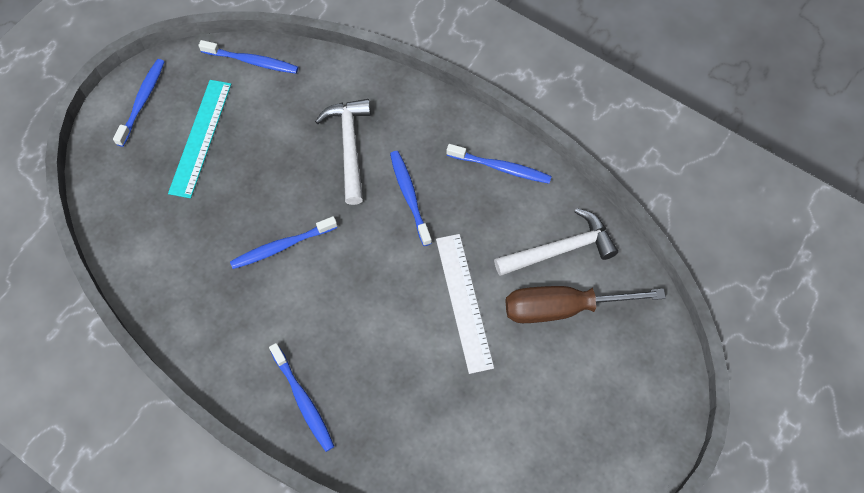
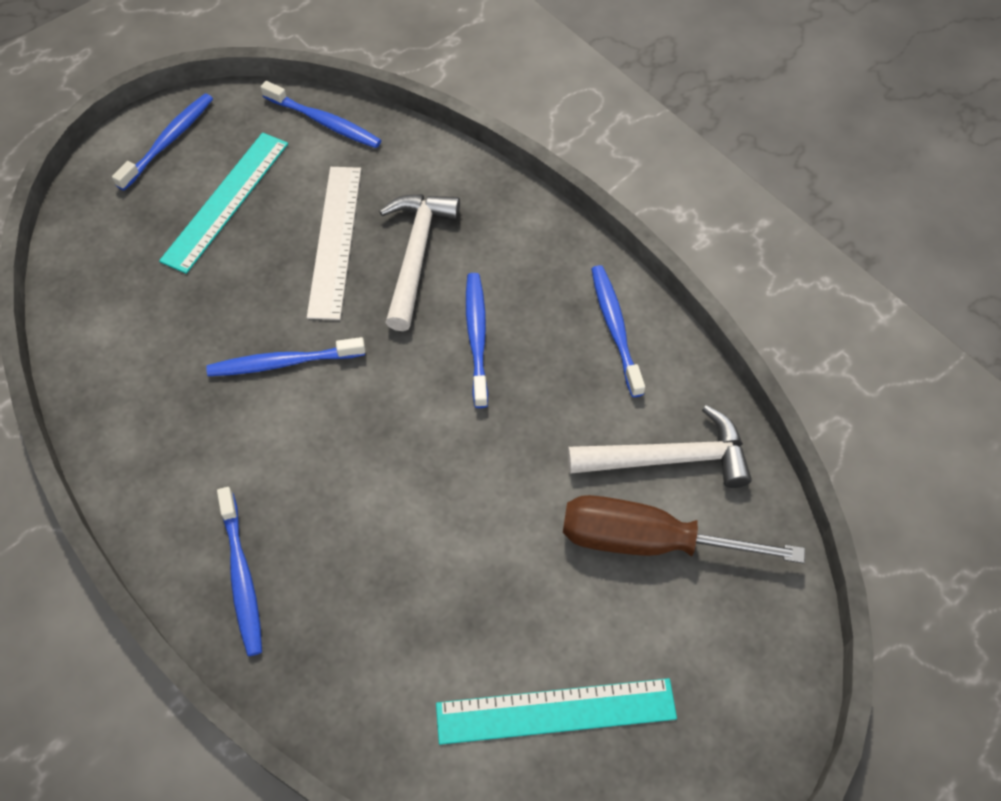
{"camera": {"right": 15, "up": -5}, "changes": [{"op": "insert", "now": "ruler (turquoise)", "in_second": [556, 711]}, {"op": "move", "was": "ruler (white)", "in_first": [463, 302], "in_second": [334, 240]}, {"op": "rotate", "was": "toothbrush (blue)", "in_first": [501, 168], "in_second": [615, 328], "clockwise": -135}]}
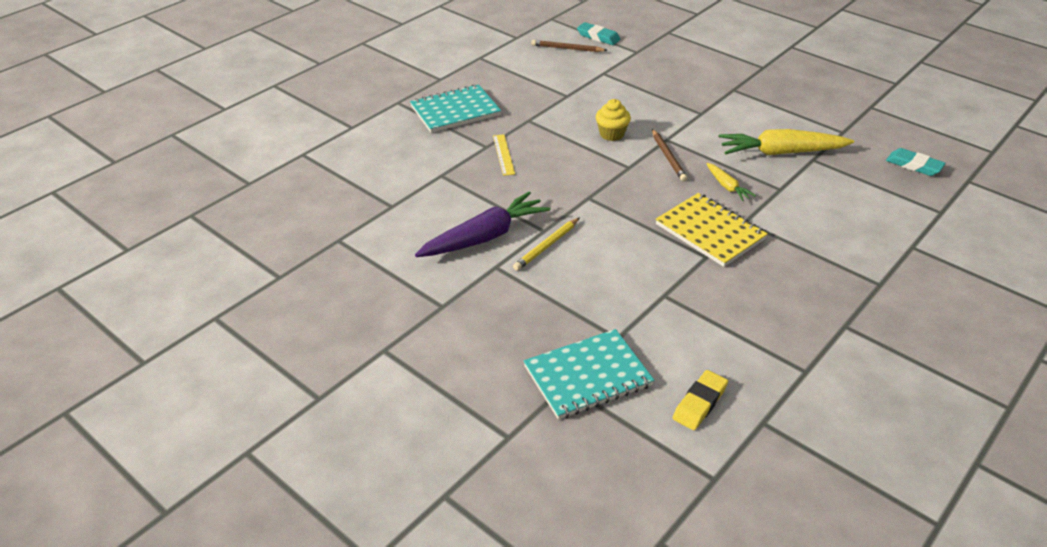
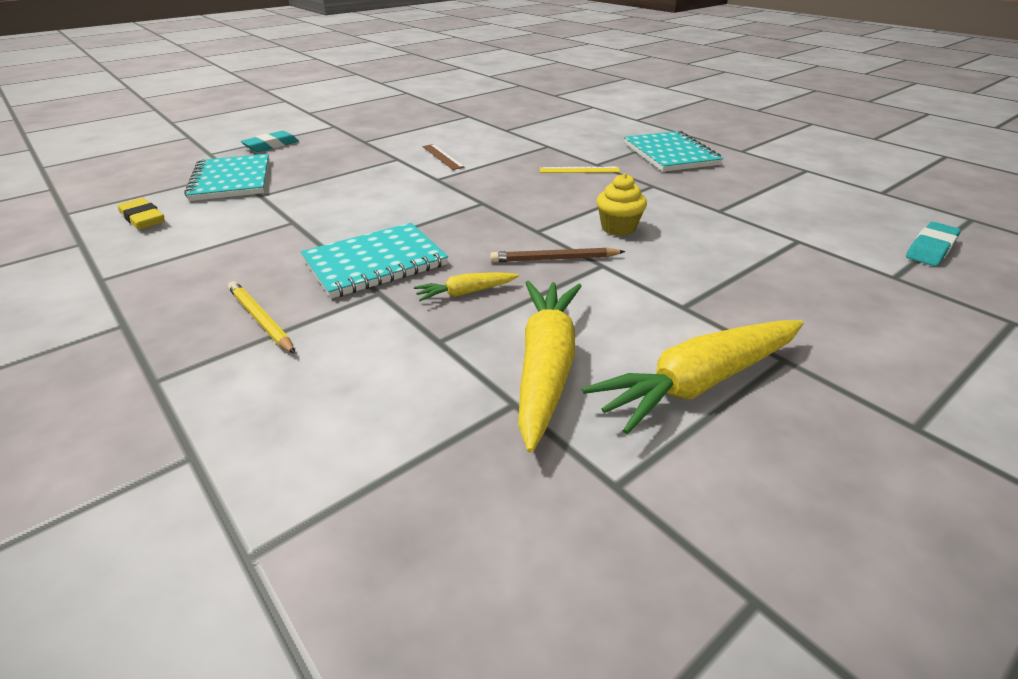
{"camera": {"right": 100, "up": -5}, "changes": [{"op": "delete", "was": "pencil (brown)", "in_first": [567, 48]}, {"op": "insert", "now": "carrot (yellow)", "in_second": [698, 383]}, {"op": "move", "was": "pencil (yellow)", "in_first": [546, 246], "in_second": [260, 319]}, {"op": "move", "was": "eraser (turquoise)", "in_first": [914, 165], "in_second": [271, 145]}, {"op": "replace", "was": "carrot (purple)", "now": "ruler (brown)", "in_first": [484, 237], "in_second": [442, 157]}, {"op": "recolor", "was": "notebook (yellow)", "now": "notebook (turquoise)", "in_first": [710, 232], "in_second": [375, 263]}]}
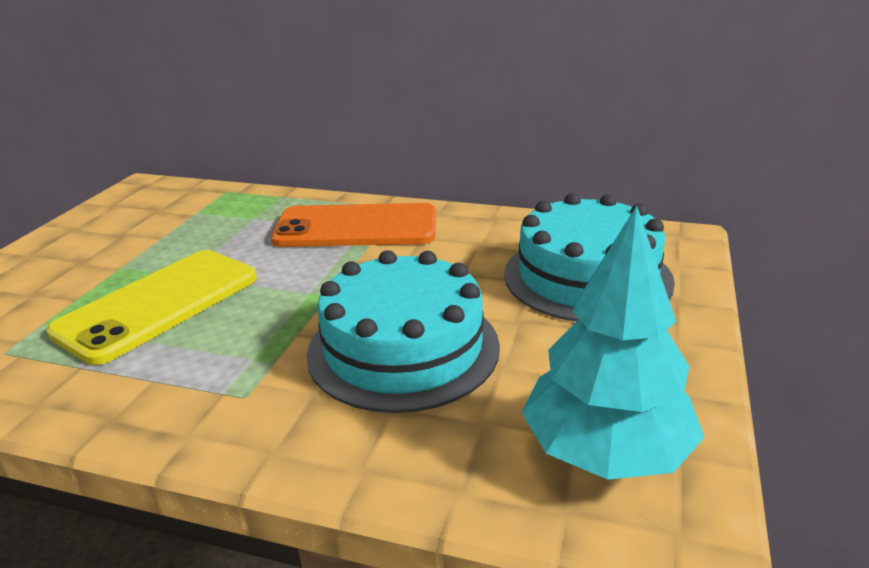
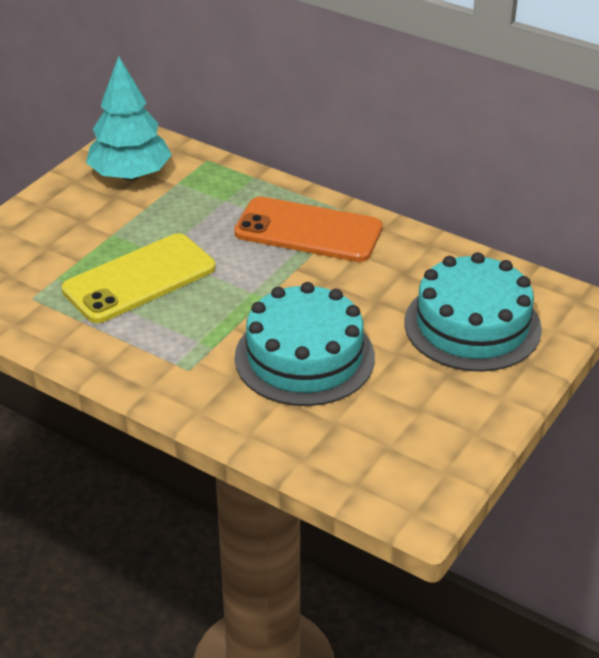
{"camera": {"right": 15, "up": 10}, "changes": [{"op": "move", "was": "tree (turquoise)", "in_first": [606, 452], "in_second": [130, 175]}]}
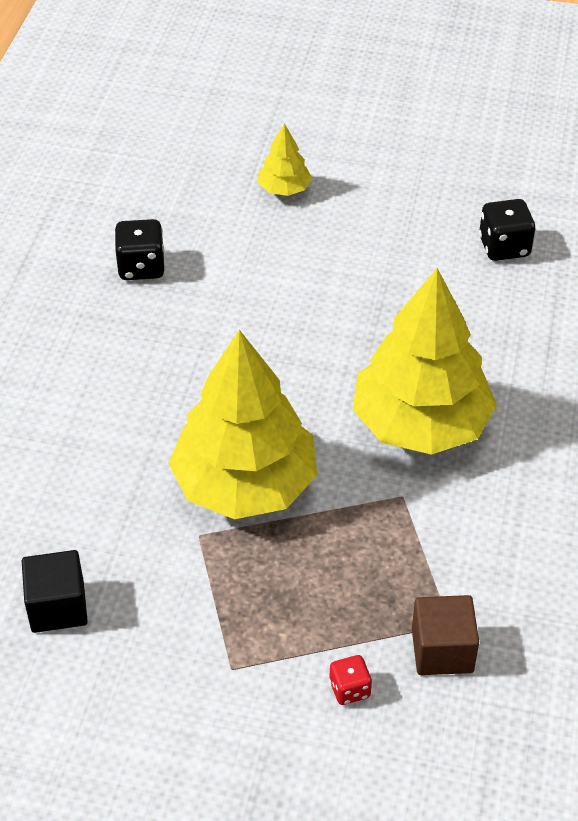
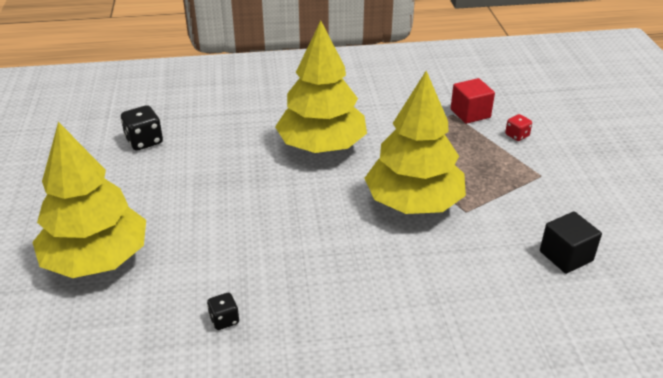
{"camera": {"right": -110, "up": -10}, "changes": [{"op": "recolor", "was": "cube (brown)", "now": "cube (red)", "in_first": [442, 650], "in_second": [470, 113]}, {"op": "resize", "was": "dice (black)", "in_first": [141, 267], "in_second": [224, 320], "ratio": 0.6}, {"op": "resize", "was": "tree (yellow)", "in_first": [284, 189], "in_second": [97, 259], "ratio": 2.24}]}
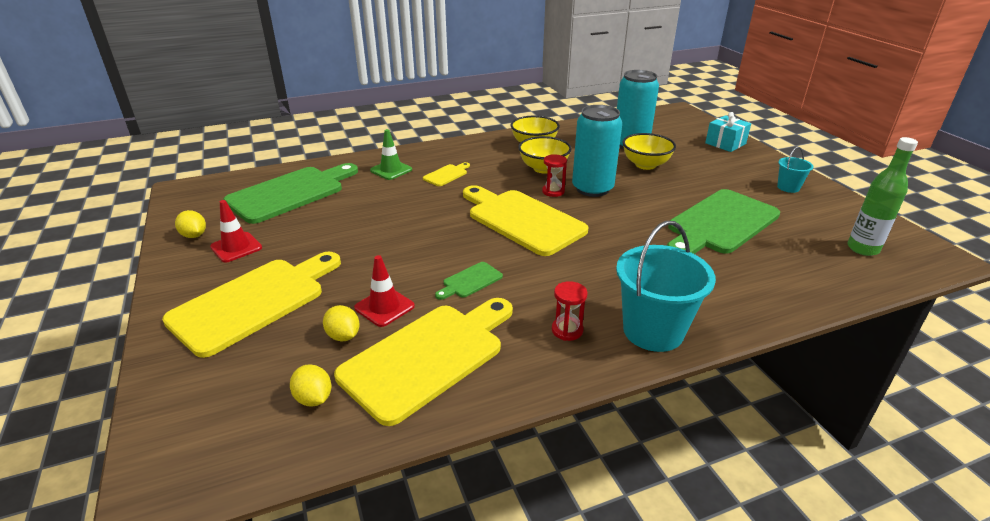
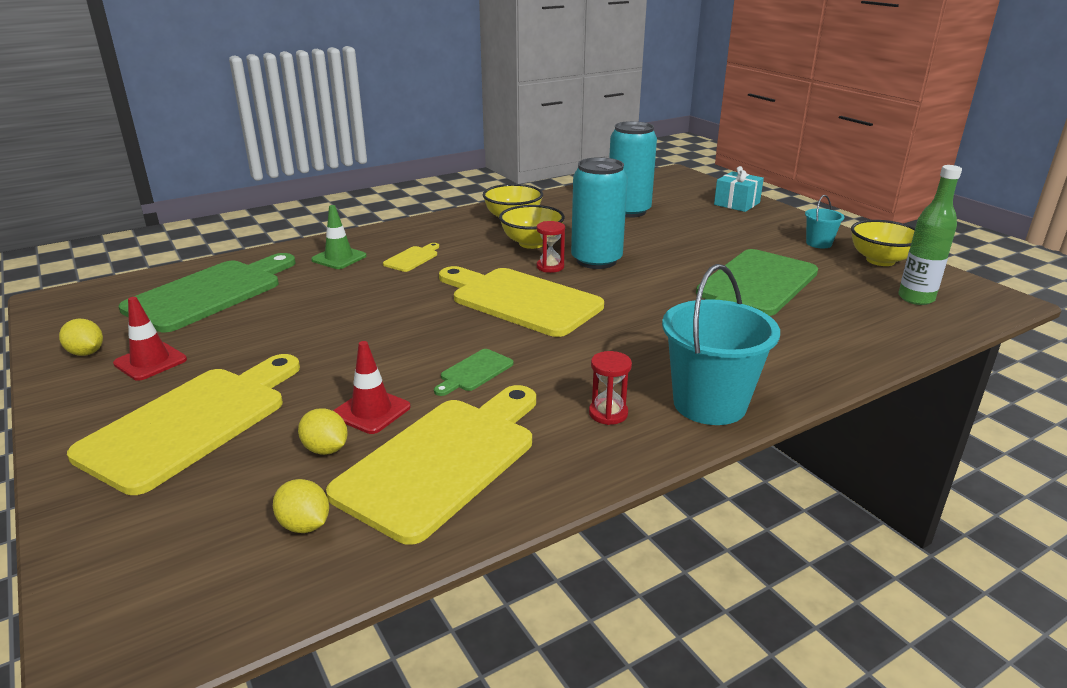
{"camera": {"right": -10, "up": -5}, "changes": [{"op": "move", "was": "bowl (yellow)", "in_first": [645, 165], "in_second": [880, 260]}]}
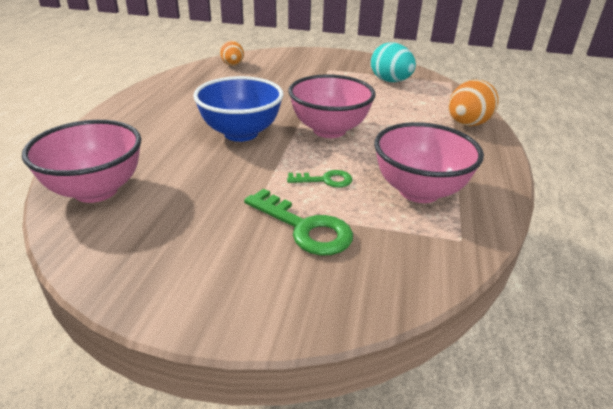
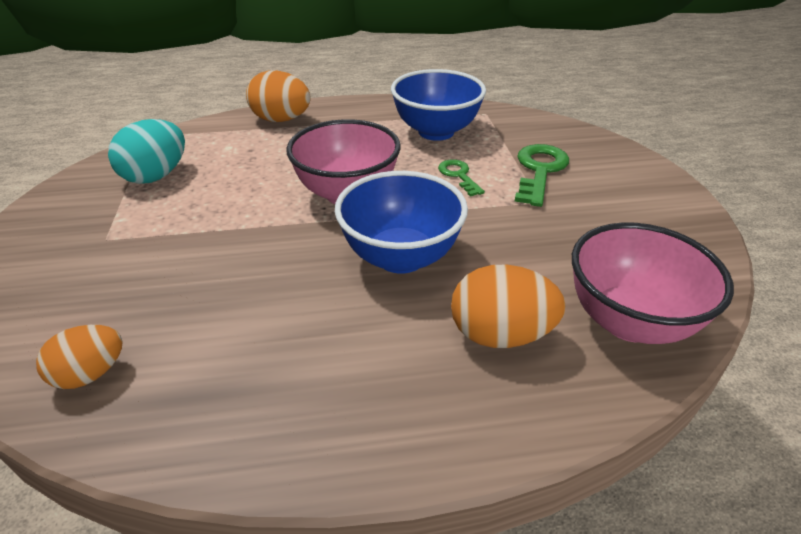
{"camera": {"right": -110, "up": 5}, "changes": [{"op": "insert", "now": "egg (orange)", "in_second": [500, 334]}, {"op": "recolor", "was": "bowl (pink)", "now": "bowl (blue)", "in_first": [419, 191], "in_second": [436, 132]}]}
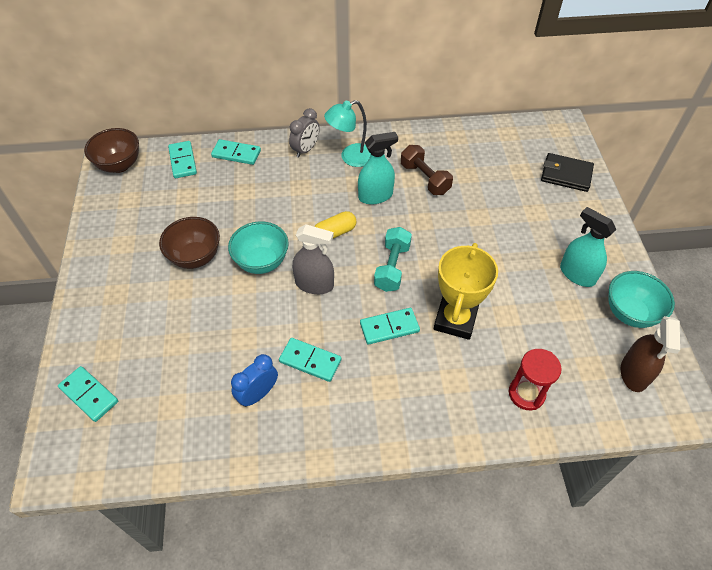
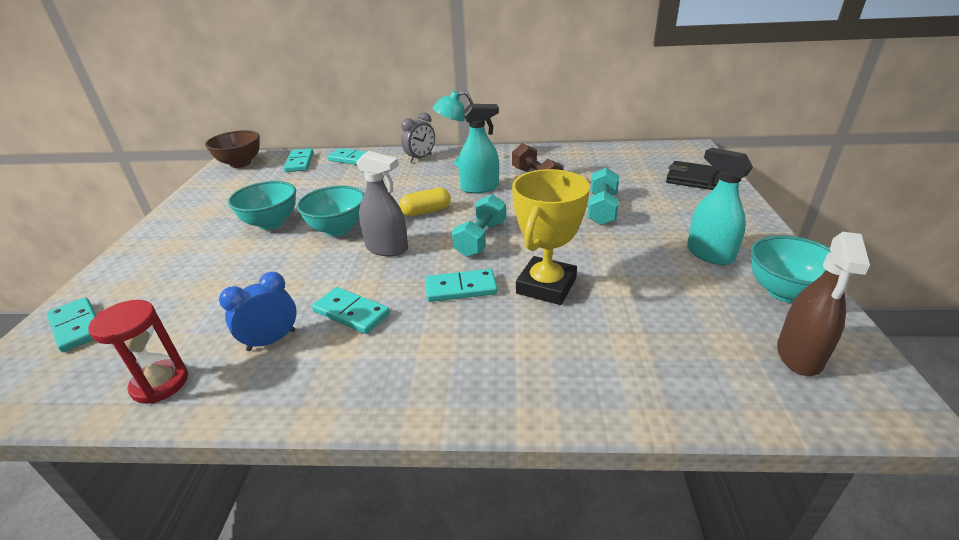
{"camera": {"right": 10, "up": -20}, "changes": [{"op": "insert", "now": "dumbbell (turquoise)", "in_second": [602, 209]}, {"op": "move", "was": "hourglass (red)", "in_first": [526, 394], "in_second": [160, 383]}, {"op": "recolor", "was": "bowl (brown)", "now": "bowl (turquoise)", "in_first": [195, 257], "in_second": [271, 223]}]}
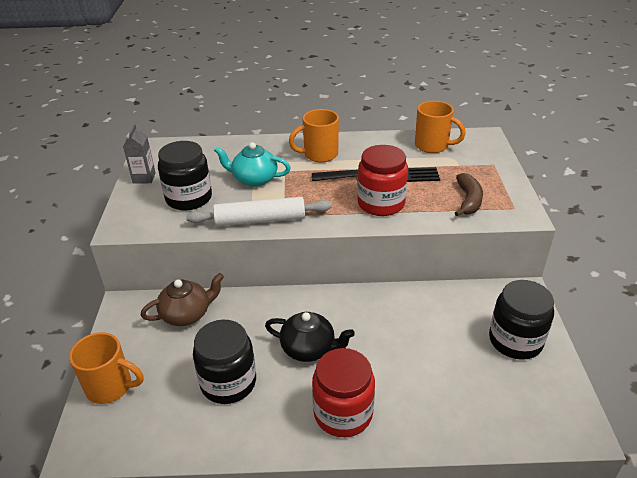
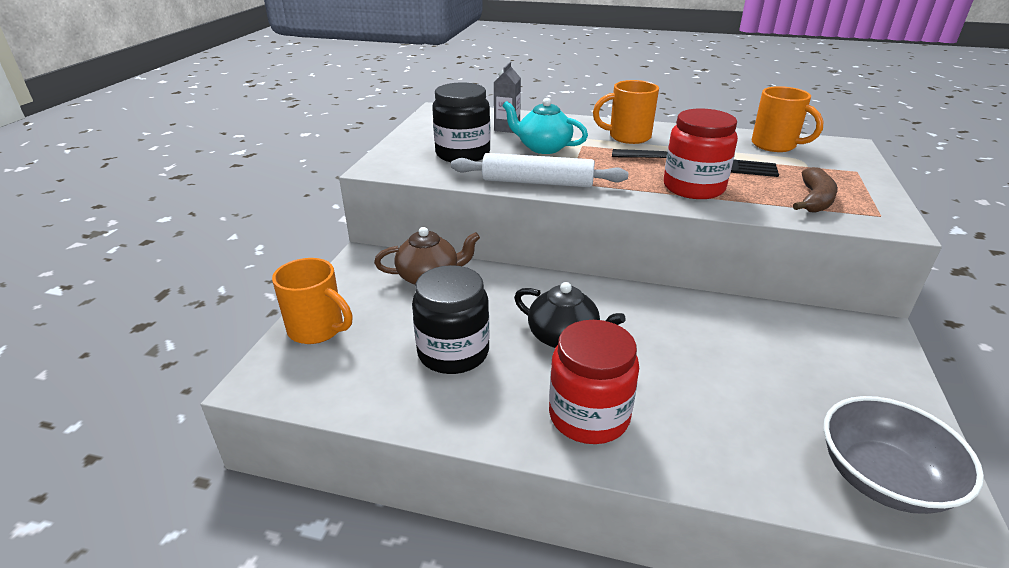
{"camera": {"right": 15, "up": -5}, "changes": [{"op": "delete", "was": "jar (black)", "in_first": [515, 340]}, {"op": "insert", "now": "bowl (grey)", "in_second": [882, 478]}, {"op": "move", "was": "carton (grey)", "in_first": [144, 178], "in_second": [507, 128]}]}
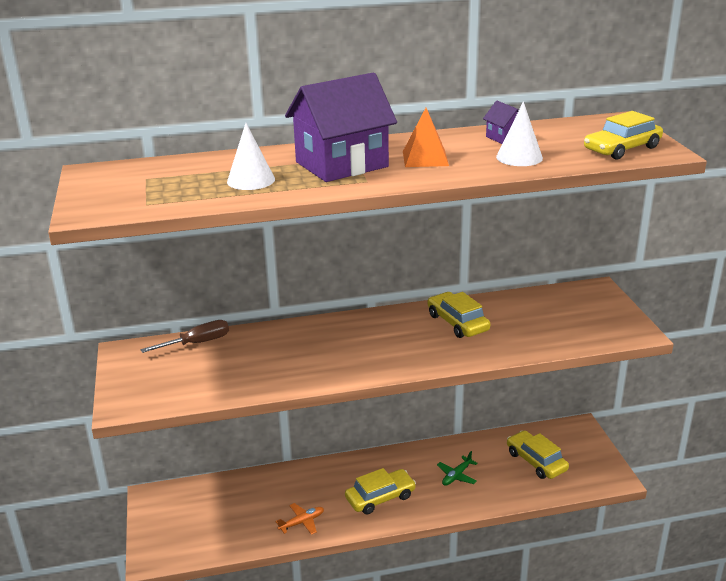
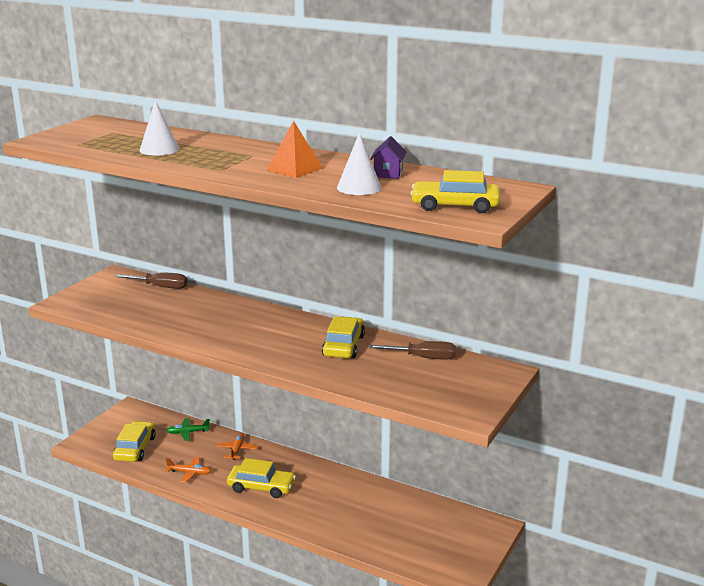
{"camera": {"right": 40, "up": -5}, "changes": [{"op": "delete", "was": "house (purple)", "in_first": [341, 164]}, {"op": "insert", "now": "plane (orange)", "in_second": [237, 450]}, {"op": "insert", "now": "screwdriver (brown)", "in_second": [422, 358]}, {"op": "move", "was": "plane (green)", "in_first": [456, 476], "in_second": [188, 432]}, {"op": "move", "was": "car (yellow)", "in_first": [536, 461], "in_second": [135, 448]}]}
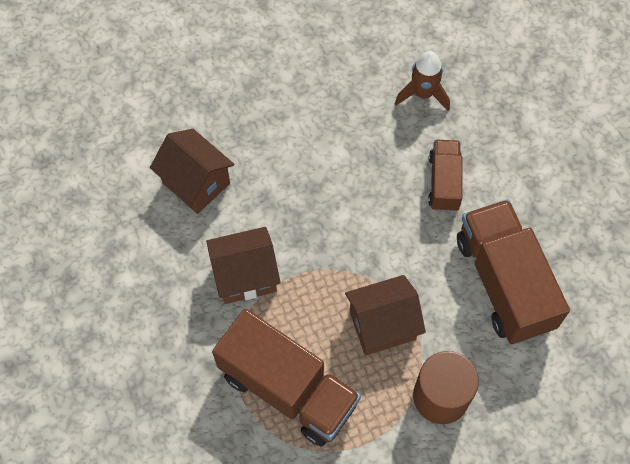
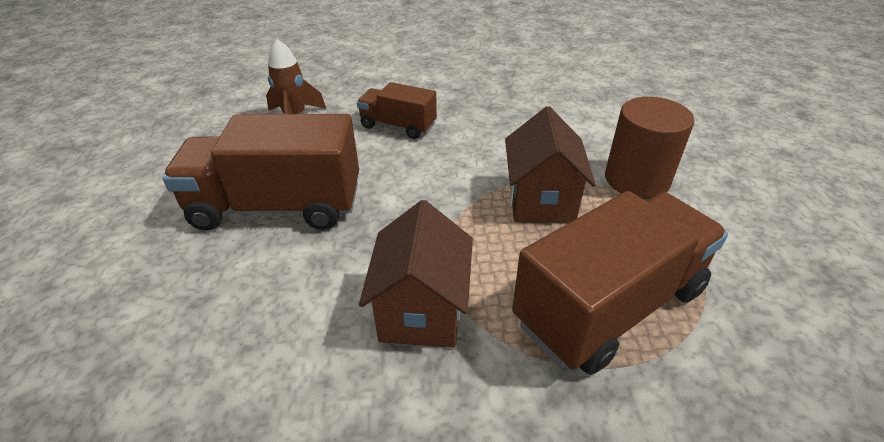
{"camera": {"right": -70, "up": -25}, "changes": [{"op": "delete", "was": "house (brown)", "in_first": [196, 183]}, {"op": "move", "was": "truck (brown)", "in_first": [504, 282], "in_second": [277, 207]}]}
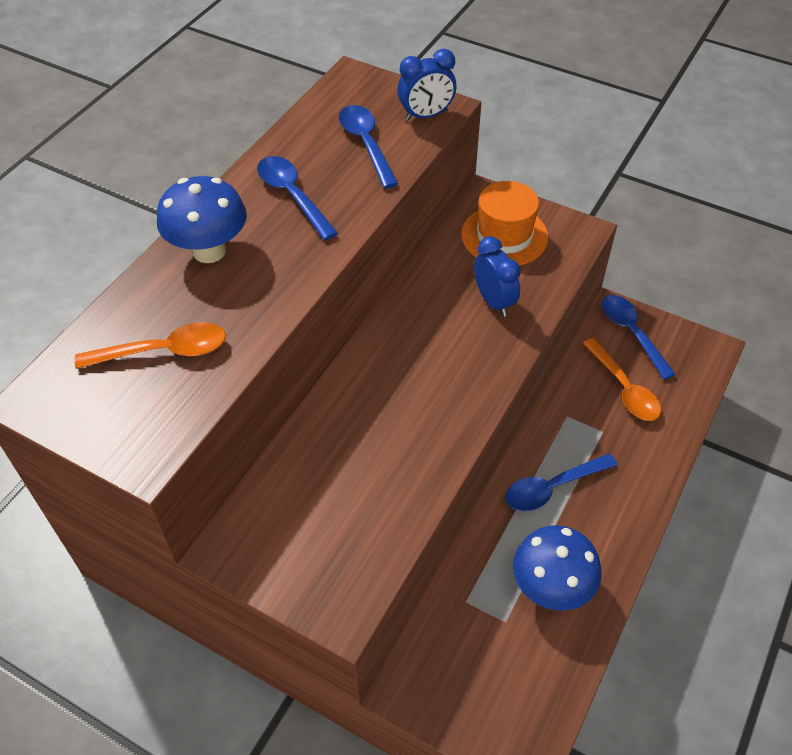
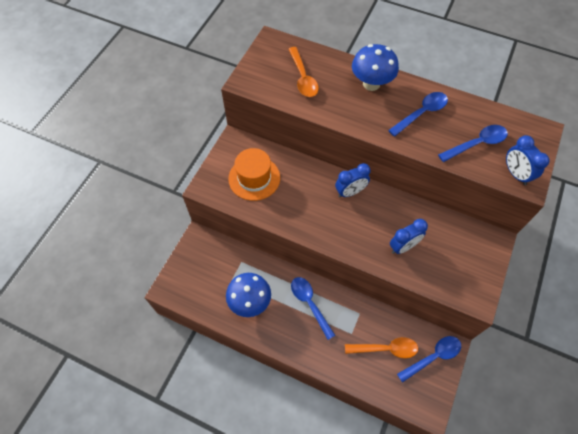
{"camera": {"right": 85, "up": 10}, "changes": [{"op": "insert", "now": "clock (blue)", "in_second": [350, 192]}, {"op": "move", "was": "hat (orange)", "in_first": [504, 236], "in_second": [254, 178]}, {"op": "rotate", "was": "spoon (orange)", "in_first": [624, 388], "in_second": [386, 349], "clockwise": -150}]}
